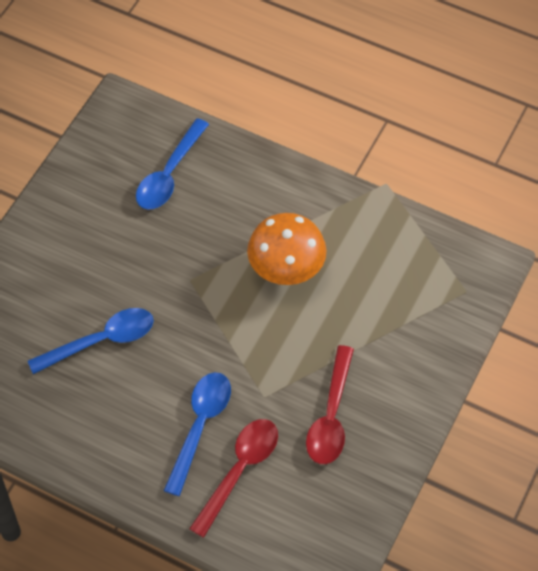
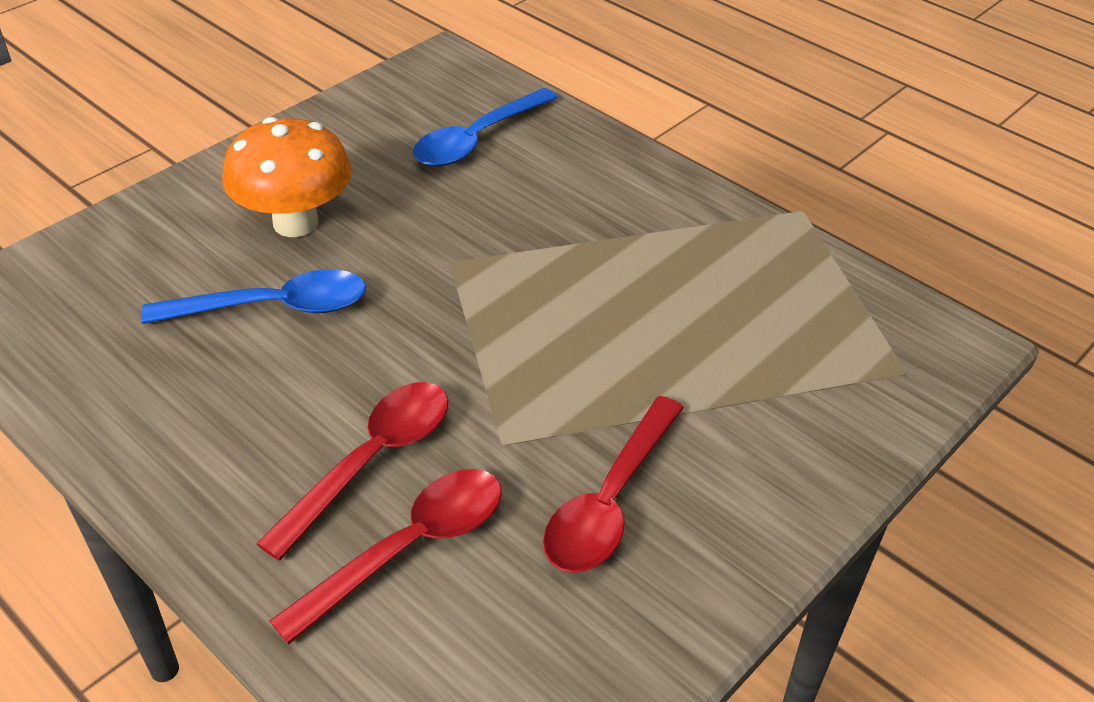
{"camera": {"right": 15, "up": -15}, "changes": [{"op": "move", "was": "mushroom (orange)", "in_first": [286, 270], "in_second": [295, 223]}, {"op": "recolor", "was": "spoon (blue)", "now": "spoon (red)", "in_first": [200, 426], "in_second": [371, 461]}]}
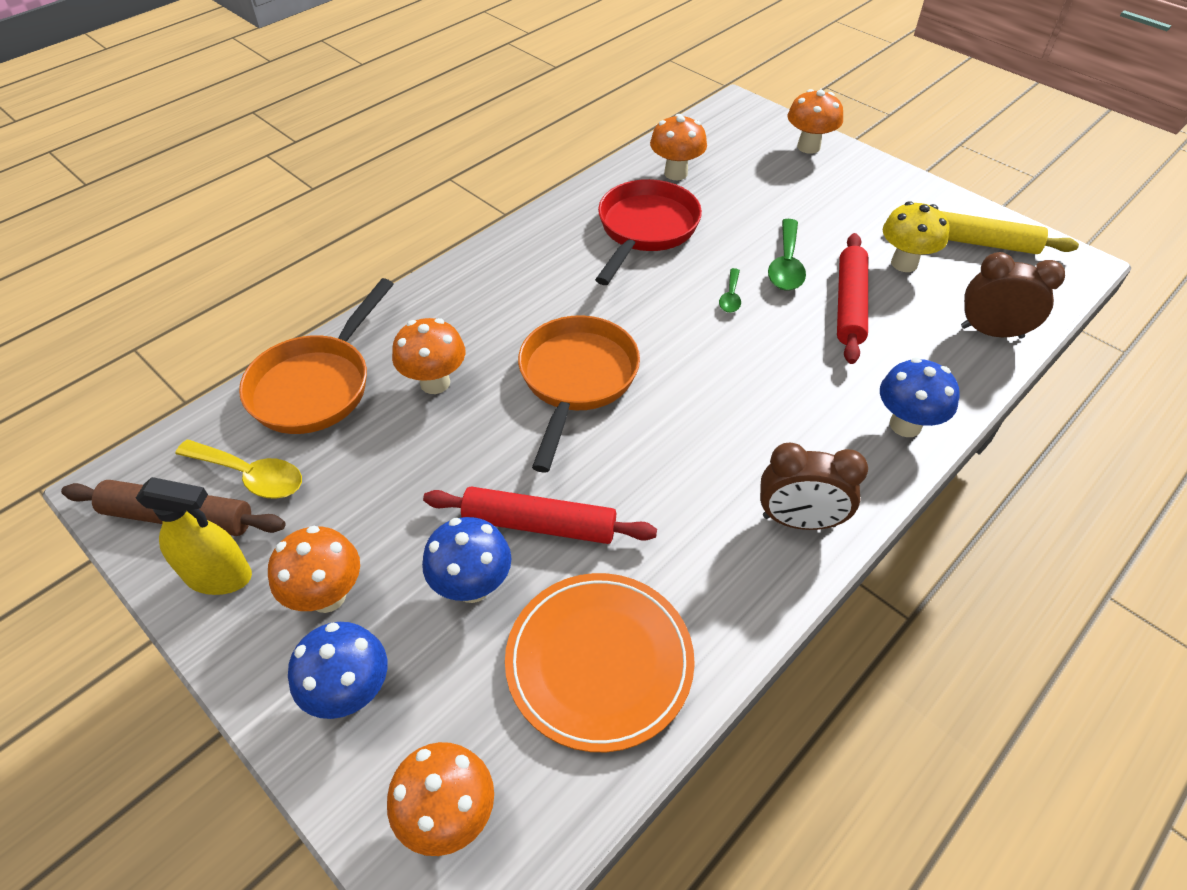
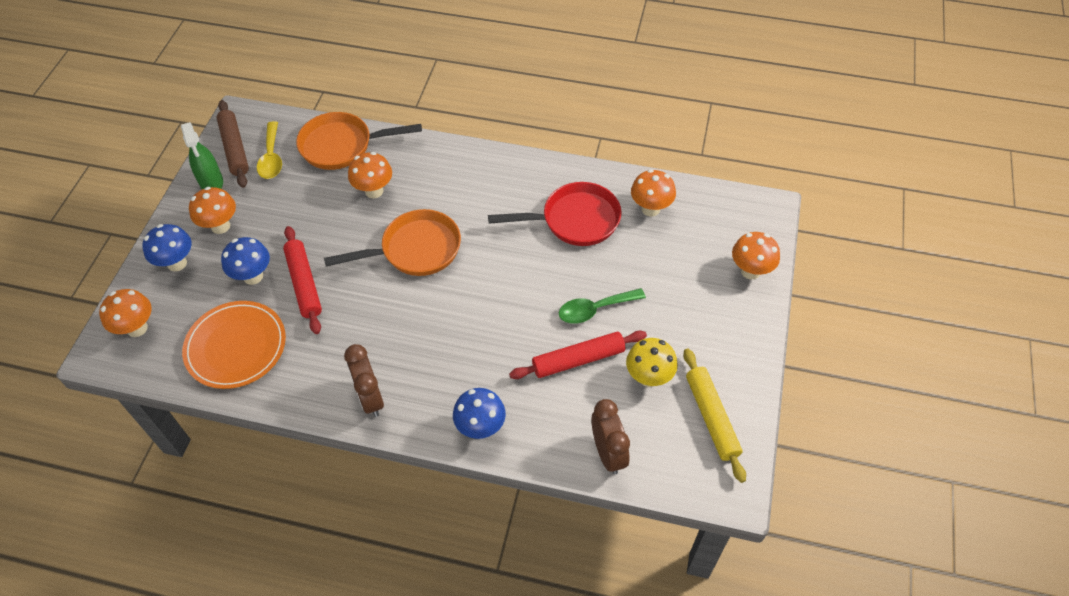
{"camera": {"right": 60, "up": 5}, "changes": [{"op": "delete", "was": "spoon (green)", "in_first": [730, 297]}, {"op": "recolor", "was": "spray bottle (yellow)", "now": "spray bottle (green)", "in_first": [219, 576], "in_second": [211, 182]}]}
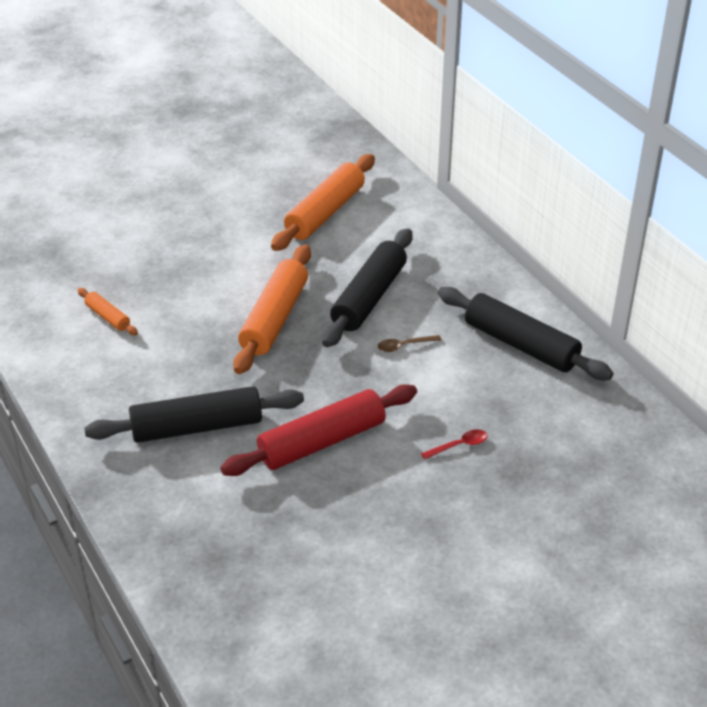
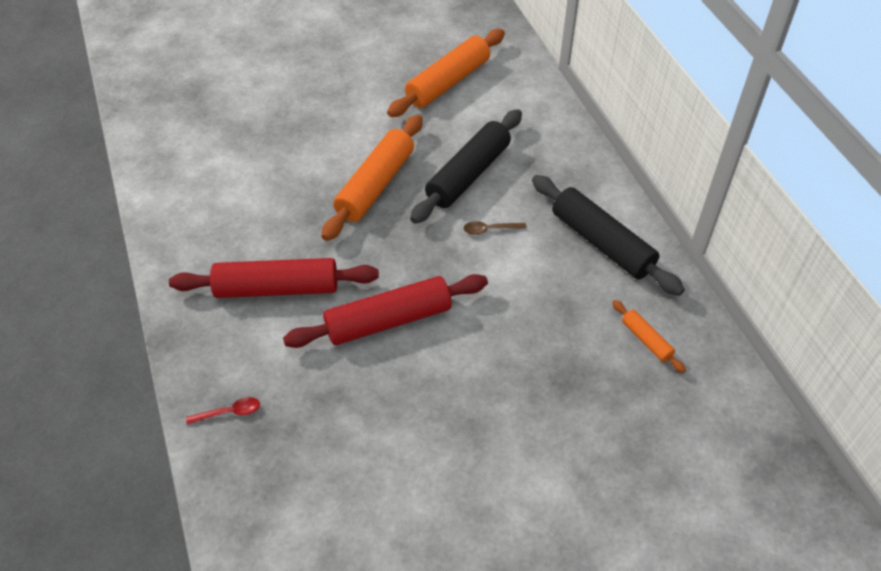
{"camera": {"right": 10, "up": 10}, "changes": [{"op": "move", "was": "rolling pin (orange)", "in_first": [108, 317], "in_second": [646, 340]}, {"op": "move", "was": "spoon (red)", "in_first": [459, 445], "in_second": [229, 412]}, {"op": "recolor", "was": "rolling pin (black)", "now": "rolling pin (red)", "in_first": [197, 427], "in_second": [277, 288]}]}
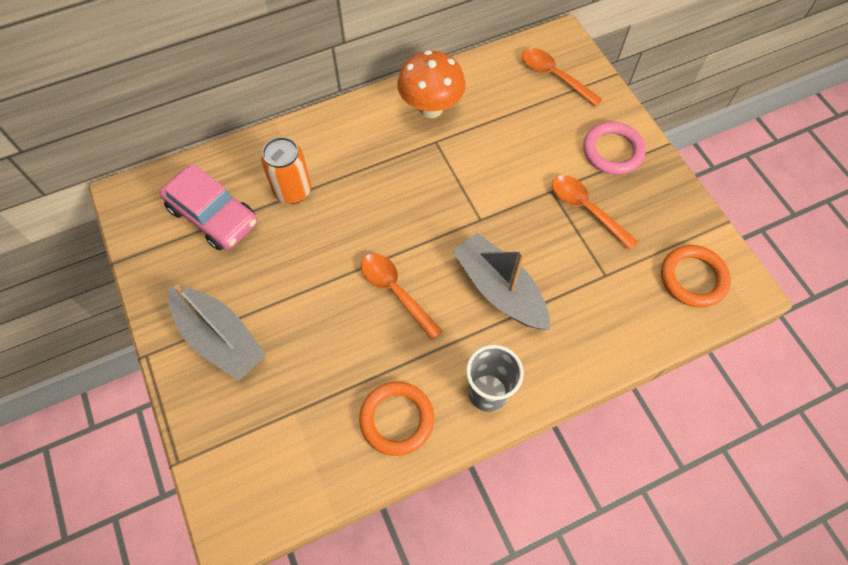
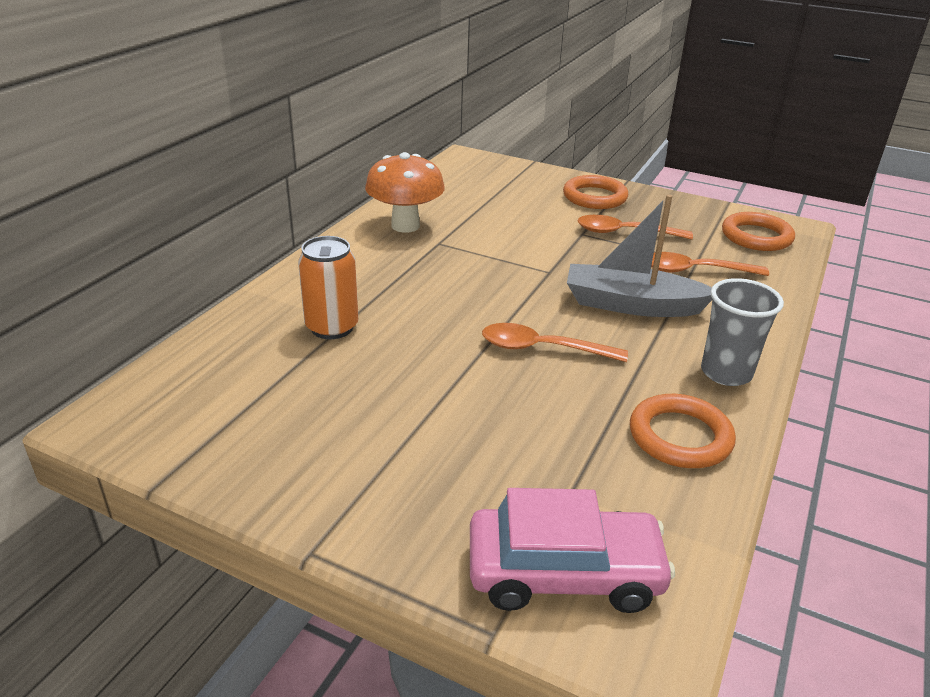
{"camera": {"right": -40, "up": -30}, "changes": [{"op": "delete", "was": "boat (grey)", "in_first": [219, 338]}, {"op": "move", "was": "car (pink)", "in_first": [213, 215], "in_second": [564, 572]}, {"op": "move", "was": "spoon (orange)", "in_first": [554, 76], "in_second": [694, 271]}, {"op": "recolor", "was": "ring (pink)", "now": "ring (orange)", "in_first": [612, 151], "in_second": [594, 197]}]}
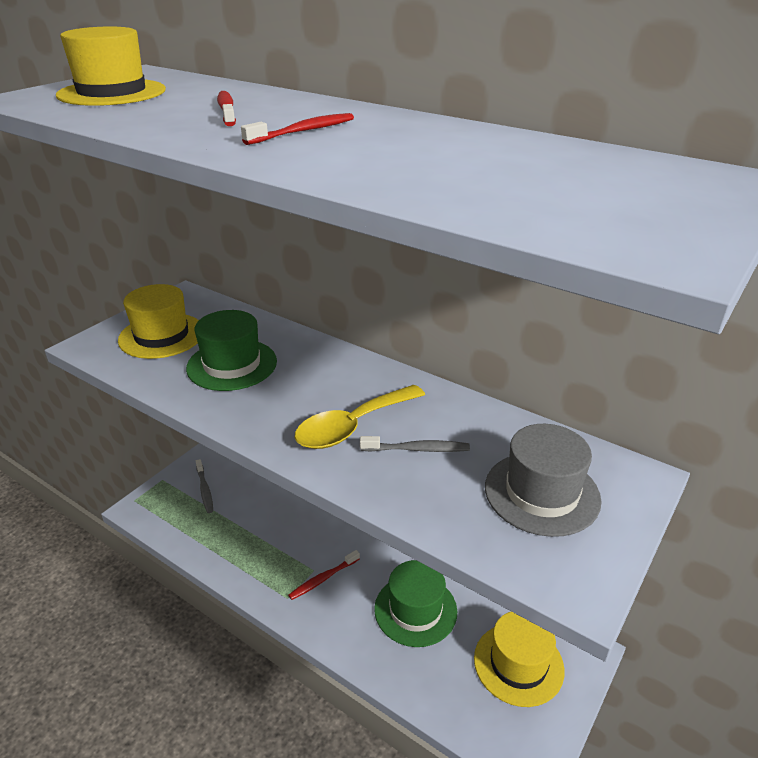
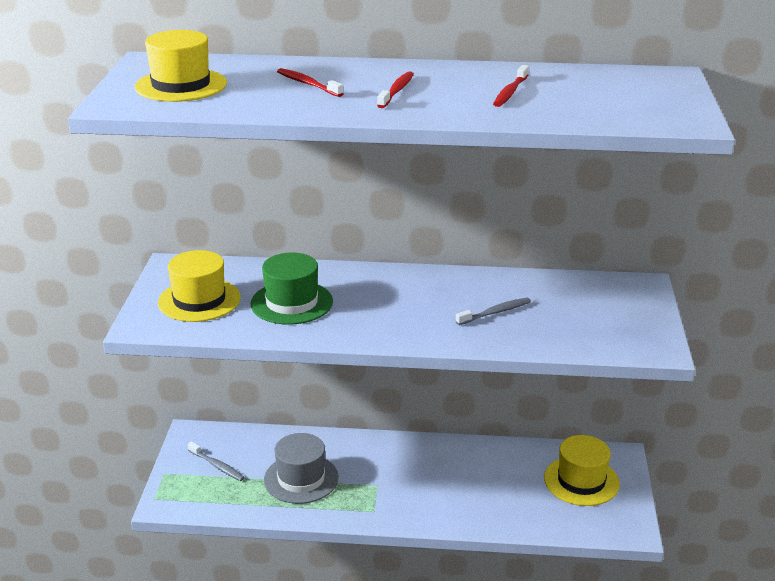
{"camera": {"right": -30, "up": -5}, "changes": [{"op": "delete", "was": "spoon (yellow)", "in_first": [352, 426]}, {"op": "delete", "was": "hat (green)", "in_first": [415, 610]}, {"op": "move", "was": "toothbrush (red)", "in_first": [323, 579], "in_second": [510, 92]}, {"op": "move", "was": "hat (grey)", "in_first": [542, 493], "in_second": [301, 479]}]}
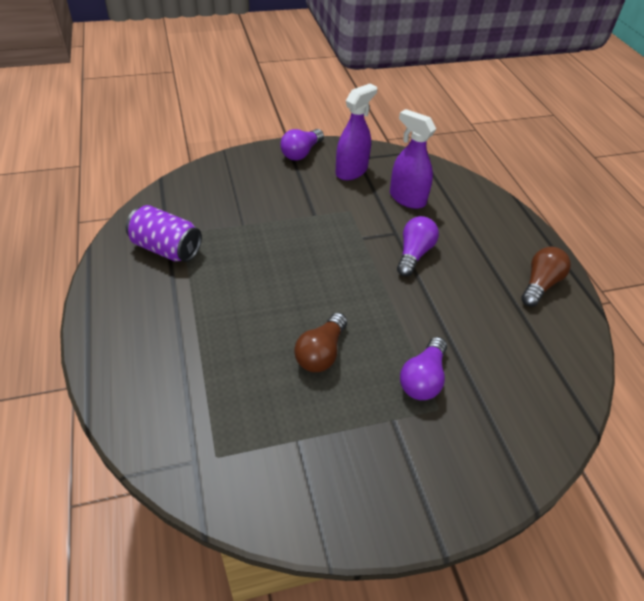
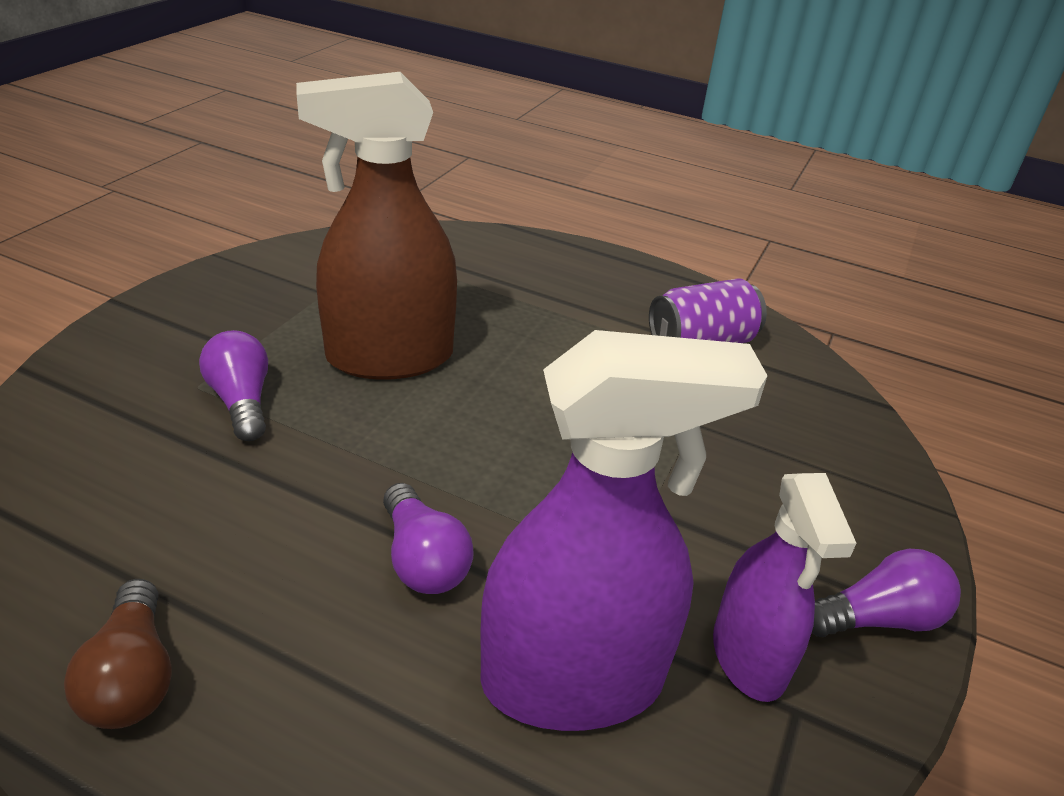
{"camera": {"right": 130, "up": -10}, "changes": [{"op": "replace", "was": "light bulb (brown)", "now": "spray bottle (brown)", "in_first": [321, 353], "in_second": [389, 357]}, {"op": "rotate", "was": "light bulb (purple)", "in_first": [301, 153], "in_second": [878, 618], "clockwise": 90}, {"op": "resize", "was": "spray bottle (purple)", "in_first": [407, 198], "in_second": [573, 681], "ratio": 1.63}]}
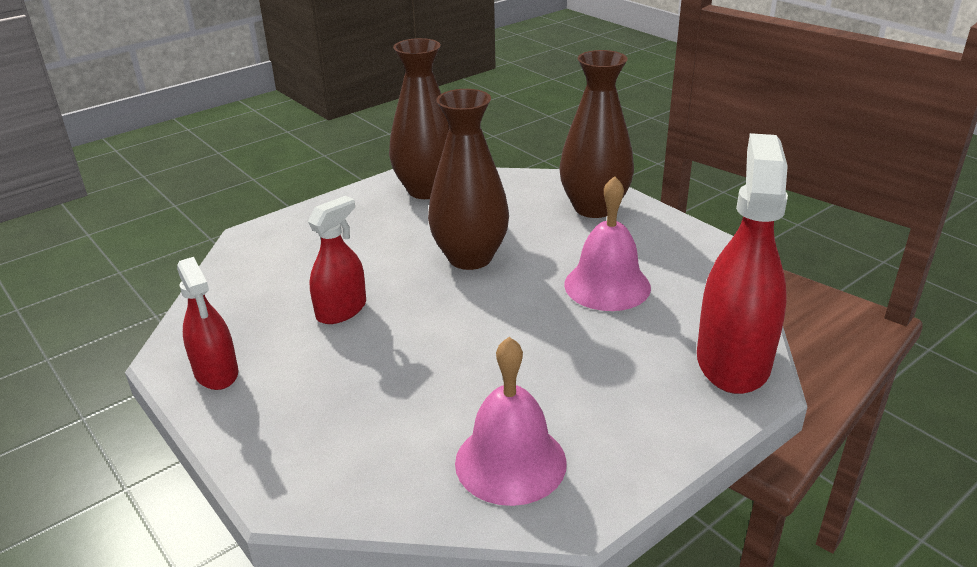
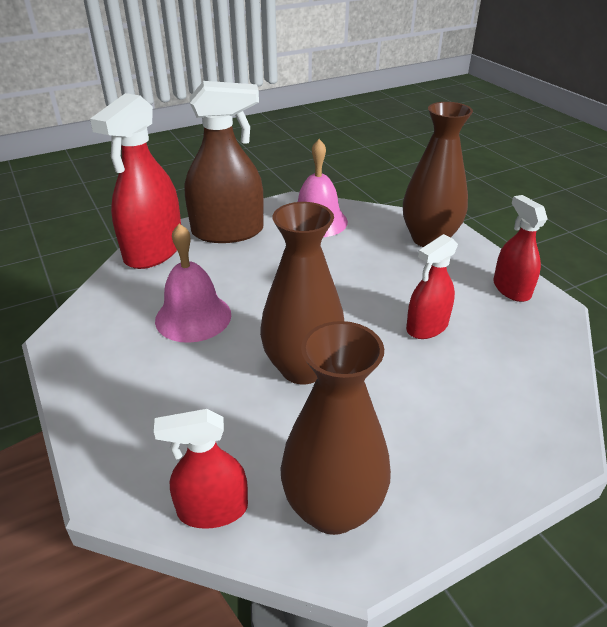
{"camera": {"right": -170, "up": 5}, "changes": [{"op": "insert", "now": "spray bottle (red)", "in_second": [212, 509]}, {"op": "insert", "now": "spray bottle (brown)", "in_second": [228, 232]}, {"op": "move", "was": "vase (brown)", "in_first": [594, 208], "in_second": [429, 239]}]}
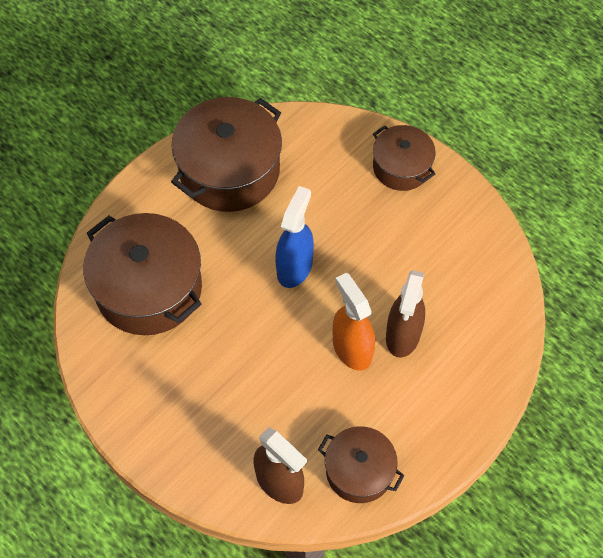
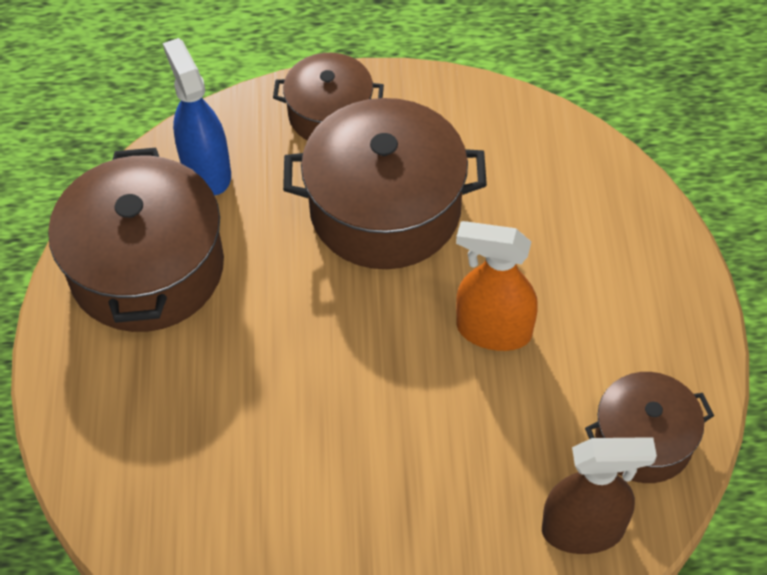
{"camera": {"right": -45, "up": -5}, "changes": [{"op": "delete", "was": "spray bottle (brown)", "in_first": [403, 335]}, {"op": "move", "was": "pot (brown)", "in_first": [149, 288], "in_second": [385, 209]}, {"op": "move", "was": "spray bottle (blue)", "in_first": [294, 267], "in_second": [206, 170]}]}
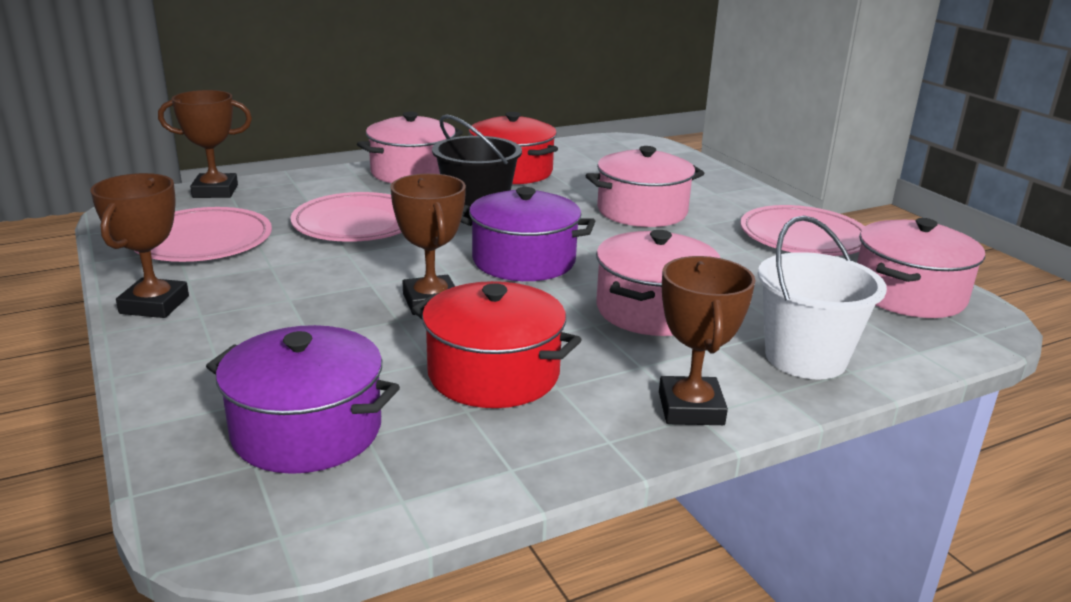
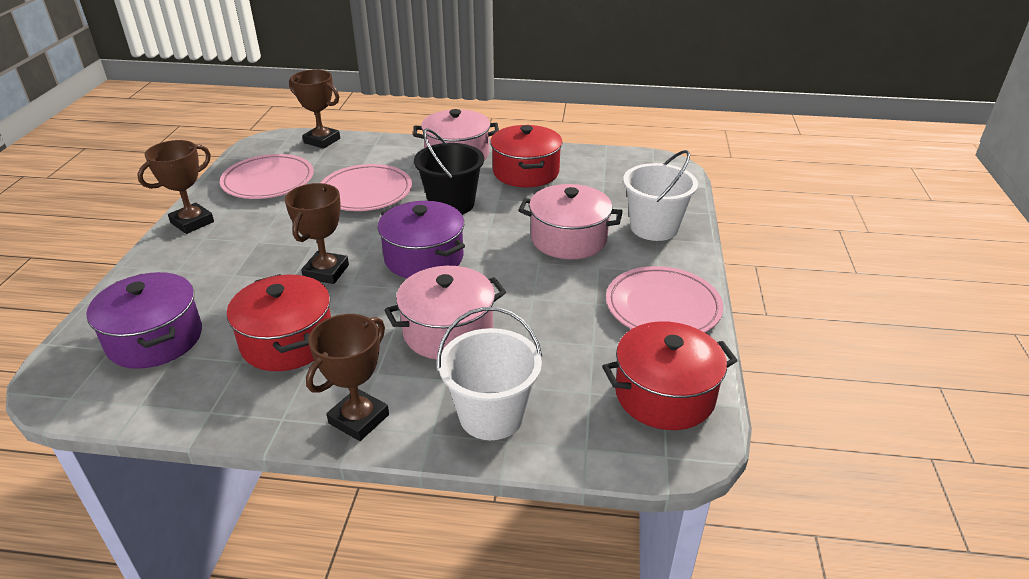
{"camera": {"right": 35, "up": 10}, "changes": [{"op": "insert", "now": "bucket (white)", "in_second": [654, 227]}, {"op": "recolor", "was": "pot (pink)", "now": "pot (red)", "in_first": [908, 294], "in_second": [664, 395]}]}
